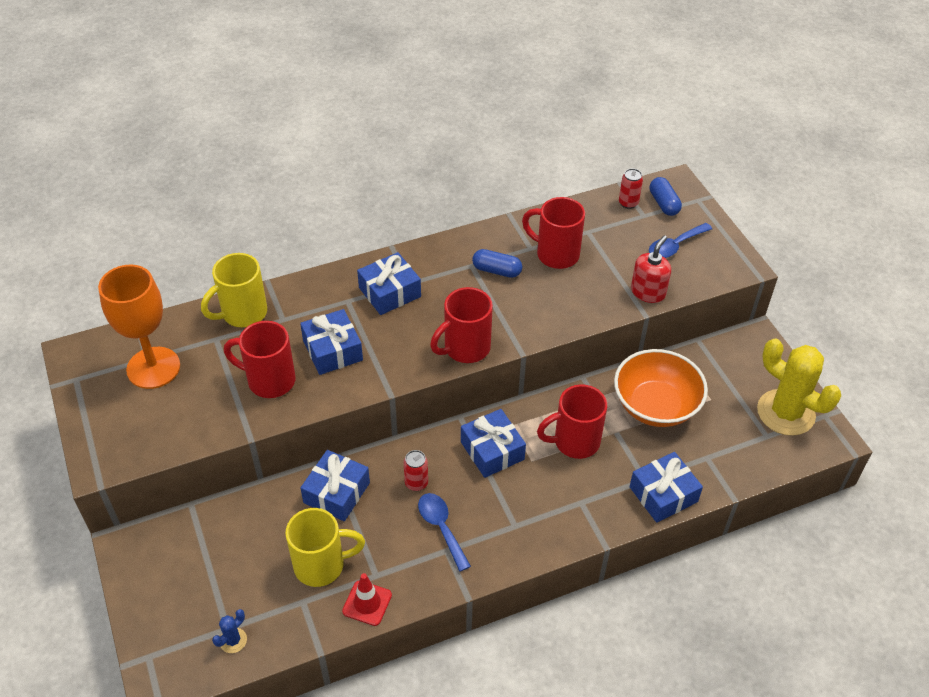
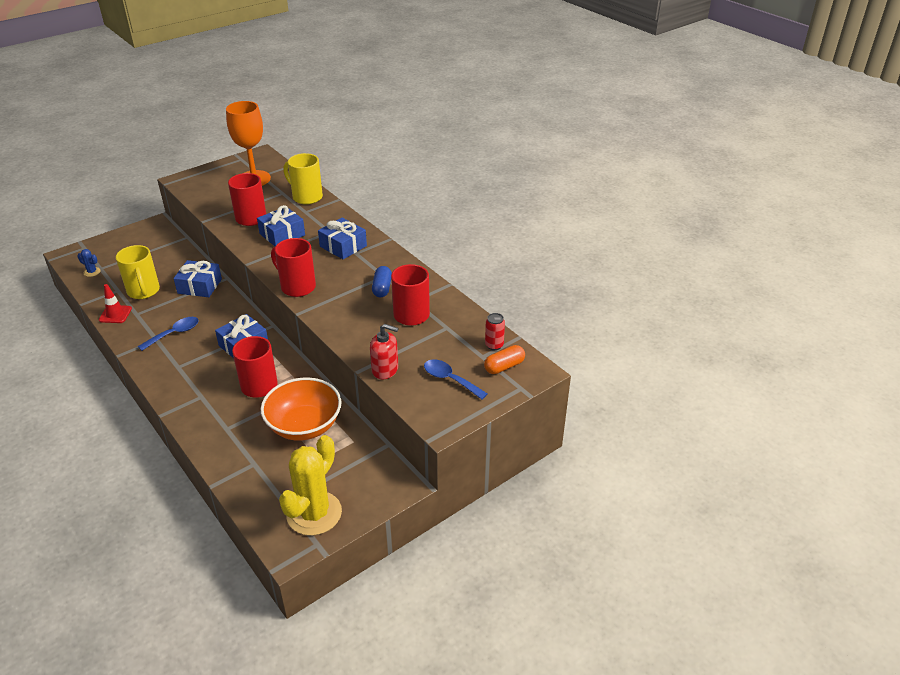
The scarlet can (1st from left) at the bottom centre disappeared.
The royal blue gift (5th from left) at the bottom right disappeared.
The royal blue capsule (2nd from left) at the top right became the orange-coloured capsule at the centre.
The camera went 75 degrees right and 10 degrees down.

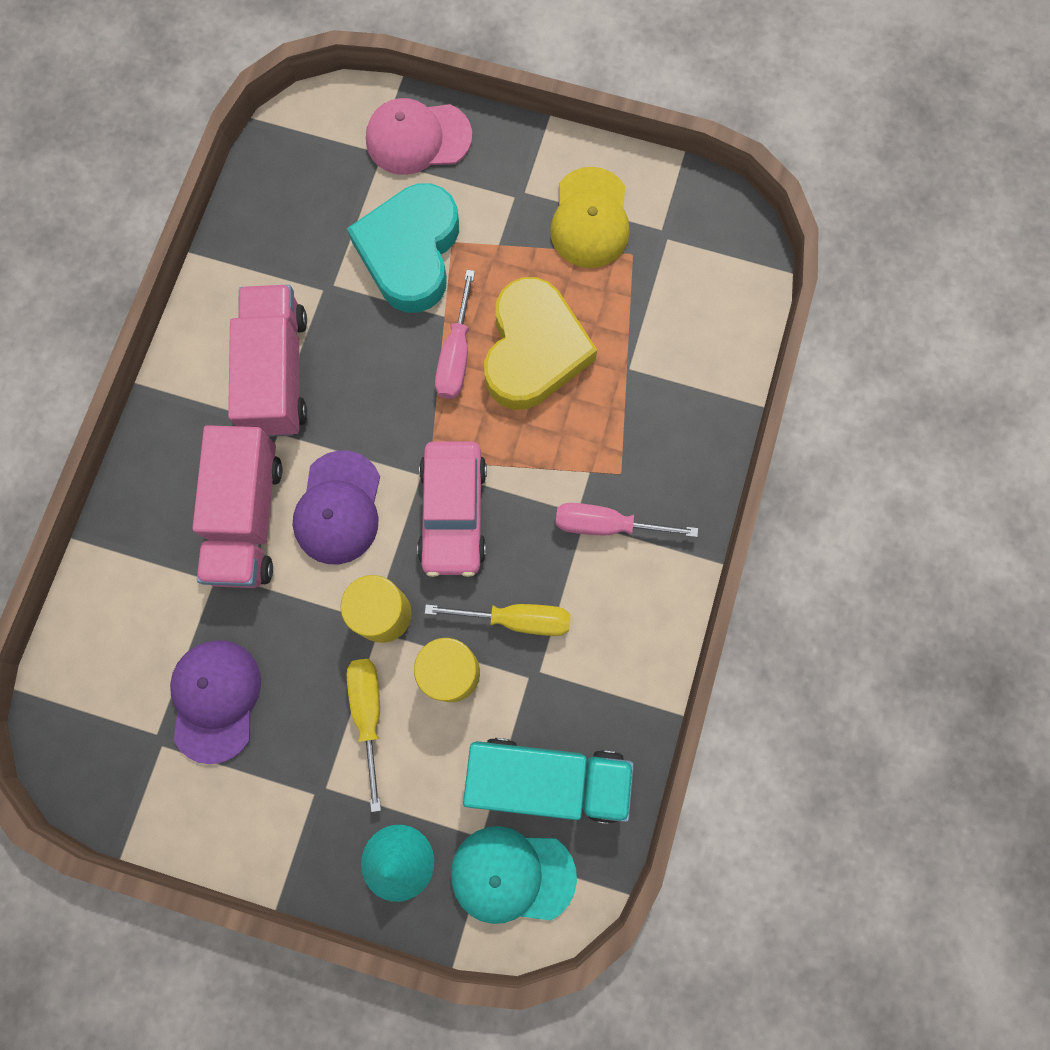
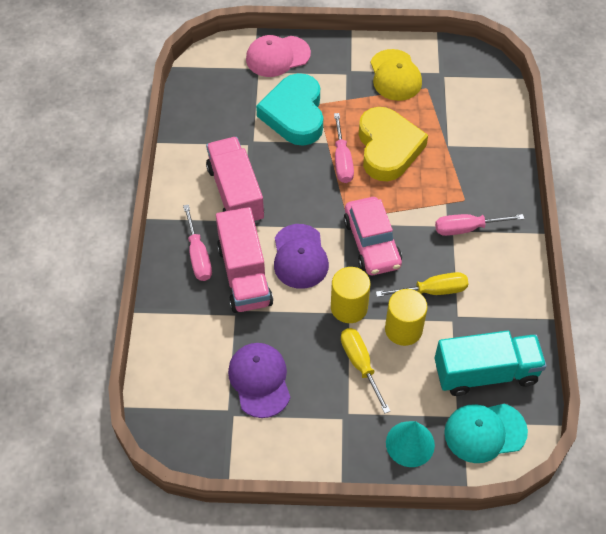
The pink flat screwdriver (1st from left) at the middle left appeared.
The camera went 15 degrees left and 20 degrees down.

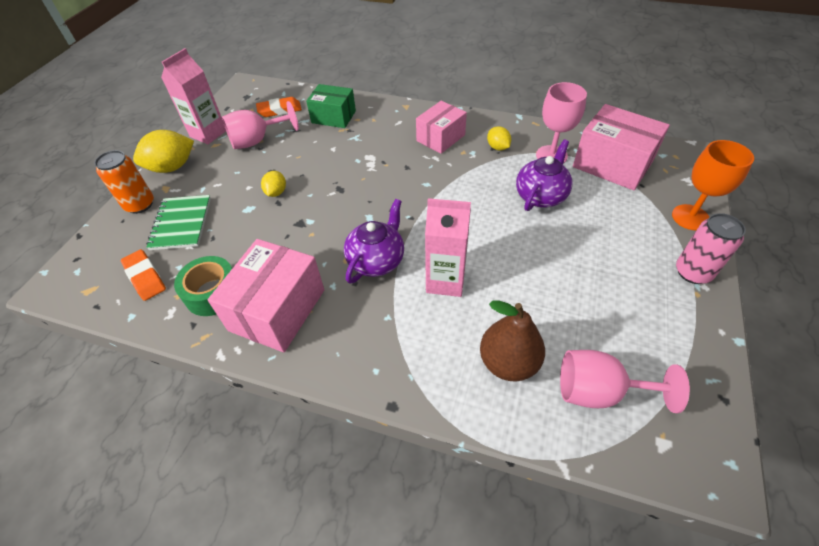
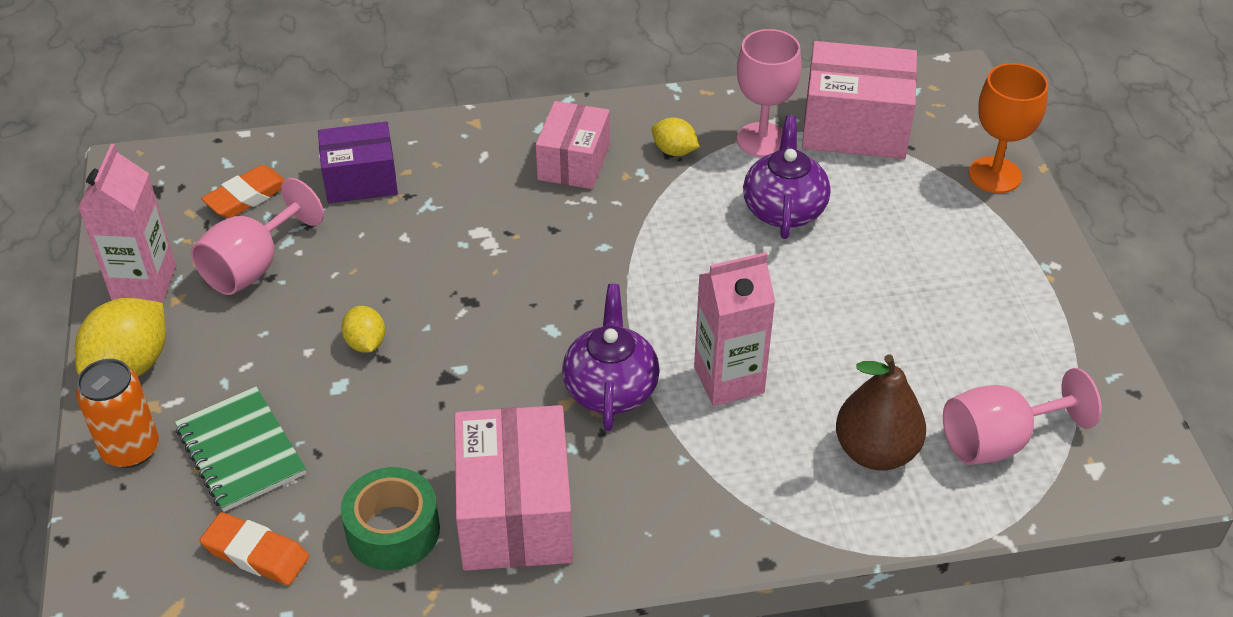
The emerald package at the top centre became the purple package at the top left.
The pink can at the middle right disappeared.
The camera went 30 degrees left and 5 degrees down.

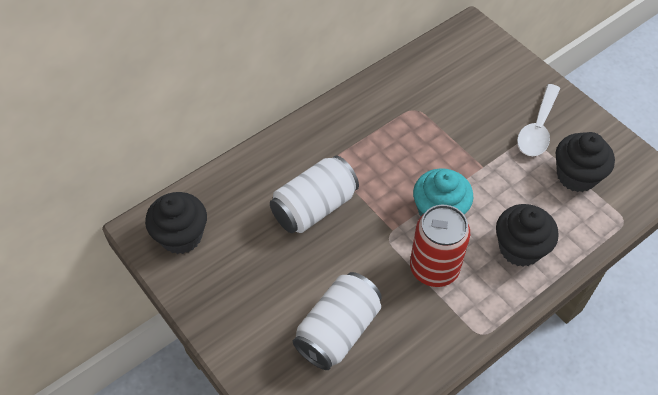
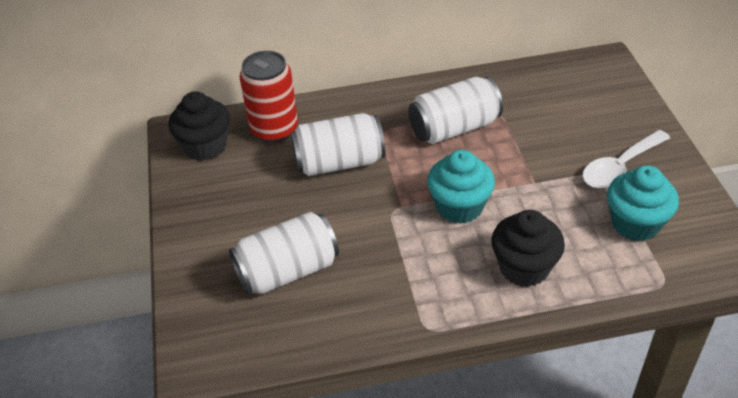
The scarlet can moved from the middle right to the top centre.
The black muffin (3rd from left) at the middle right became the teal muffin (2nd from left) at the middle right.
The pure white can (3rd from left) at the top centre appeared.
The camera went 30 degrees right and 10 degrees down.

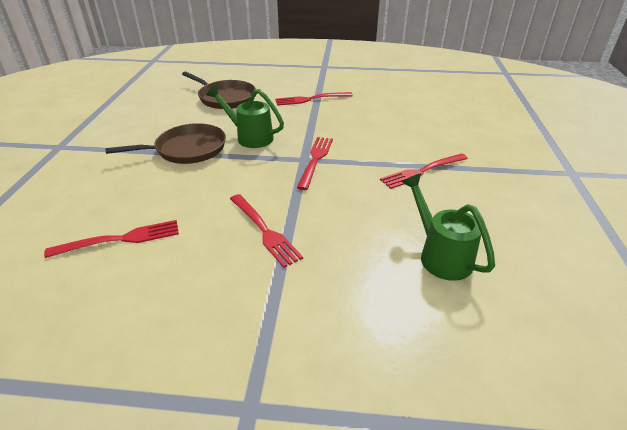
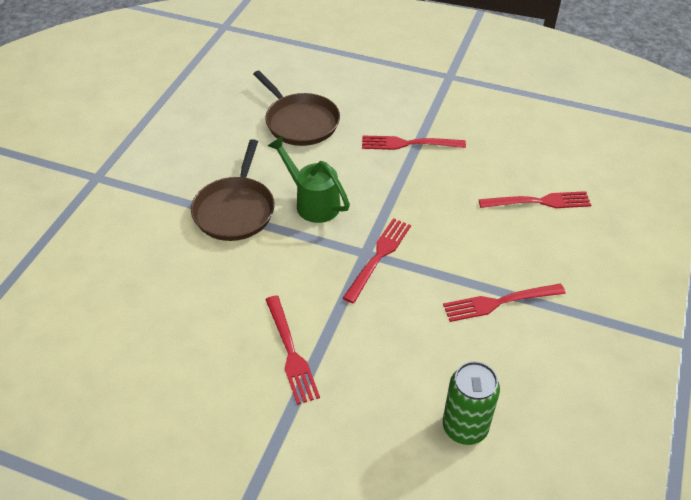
The scarlet table fork (1st from left in the first image) moved from the middle left to the middle right.
The dark brown pan (1st from left) at the top left turned 105 degrees clockwise.
The emerald watering can (2nd from left) at the middle right was replaced by the emerald can at the bottom right.
The camera went 15 degrees right and 10 degrees up.

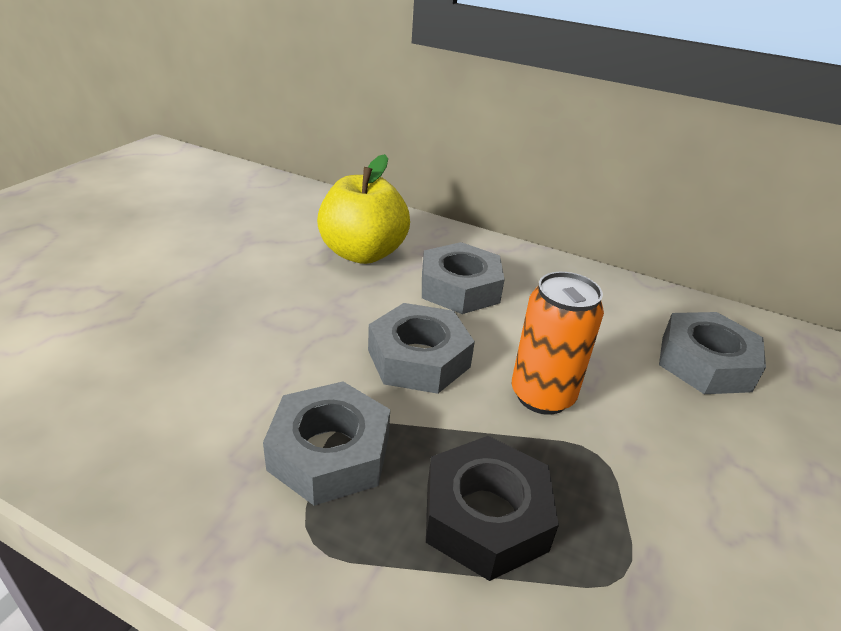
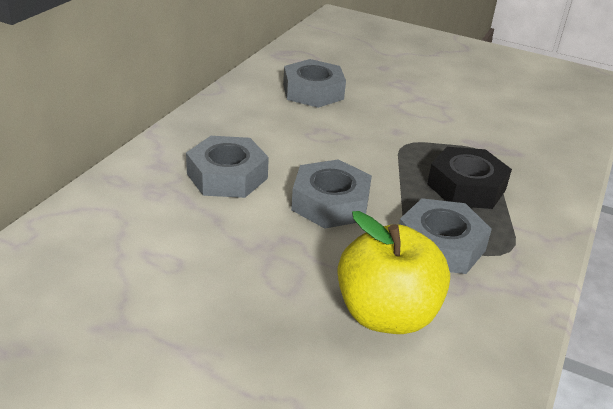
The bright yellow apple moved from the top centre to the centre.
The orange-coloured can at the centre disappeared.
The camera went 90 degrees left and 0 degrees up.

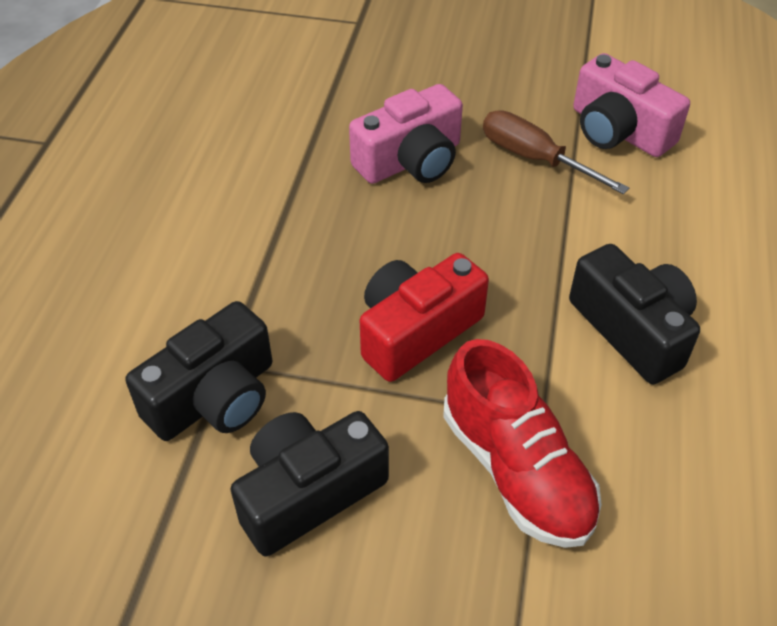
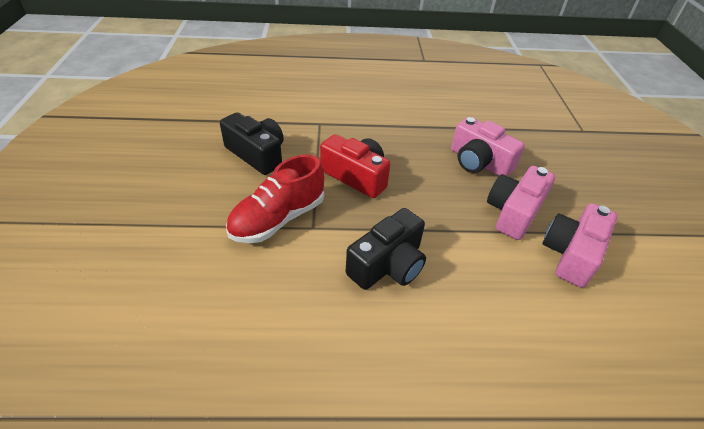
The black compact camera (1st from left) at the middle left disappeared.
The dark brown flat screwdriver at the top right was replaced by the pink compact camera (2nd from left) at the middle right.
The camera went 75 degrees right and 5 degrees down.

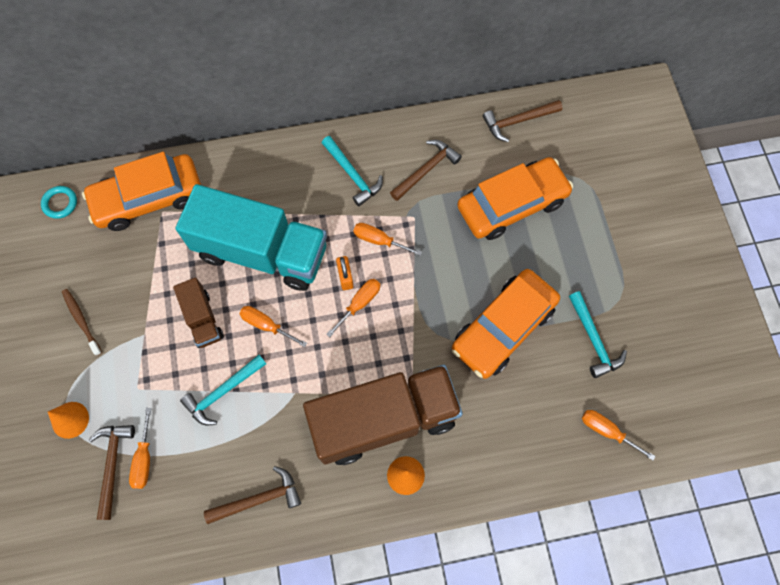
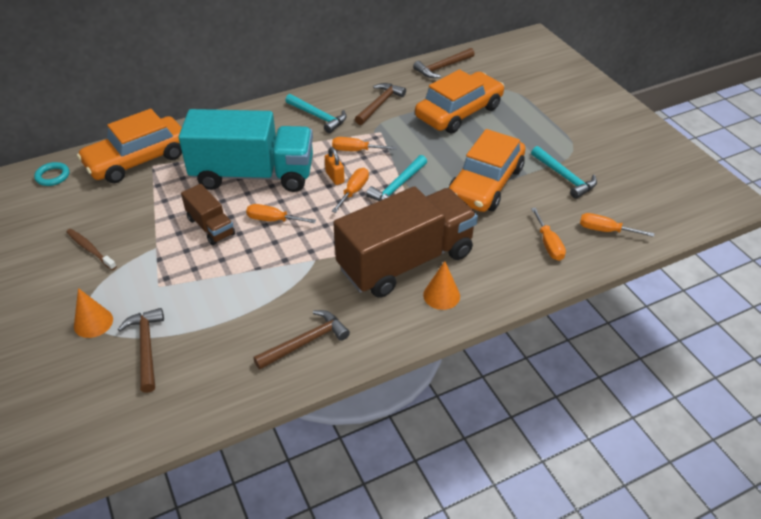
The orange-coloured flat screwdriver (1st from left in the first image) moved from the bottom left to the middle right.
The teal carpenter's hammer (1st from left in the first image) moved from the bottom left to the centre.
The camera went 15 degrees left and 25 degrees down.

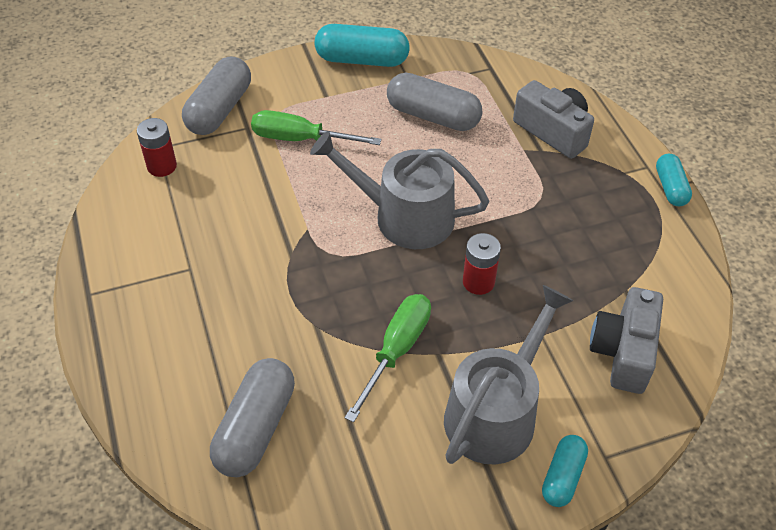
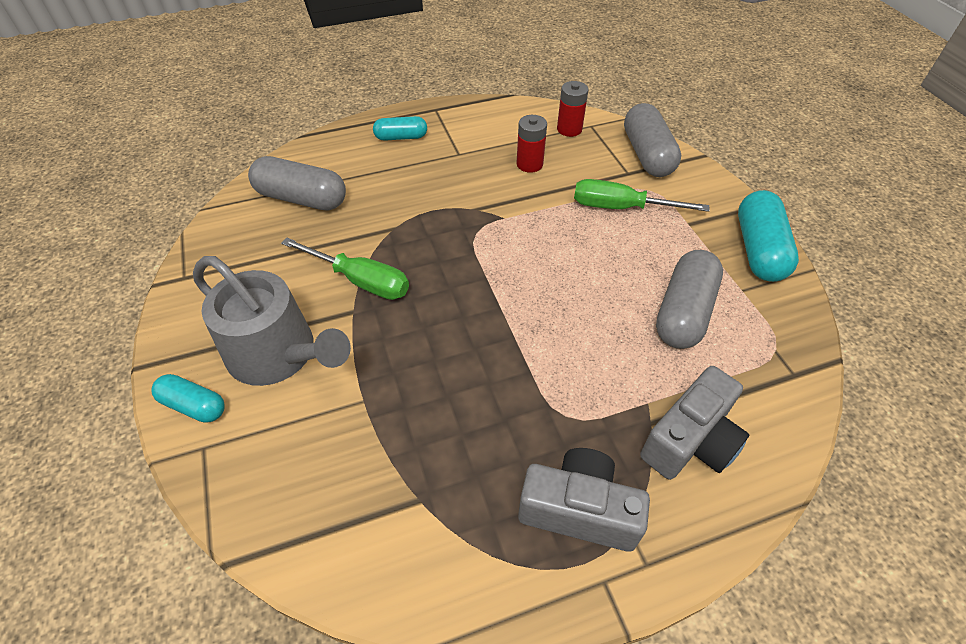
The gray capsule (1st from left in the first image) at the top left turned 60 degrees clockwise.
The emerald flat screwdriver (1st from left in the first image) at the top centre turned 90 degrees counterclockwise.
The gray watering can (1st from left) at the centre disappeared.
The scarlet power cell (2nd from left in the first image) moved from the centre to the top centre.
The gray compact camera (2nd from left in the first image) moved from the middle right to the bottom centre.
The teal capsule (3rd from left in the first image) moved from the middle right to the top centre.
The camera went 90 degrees right and 0 degrees up.

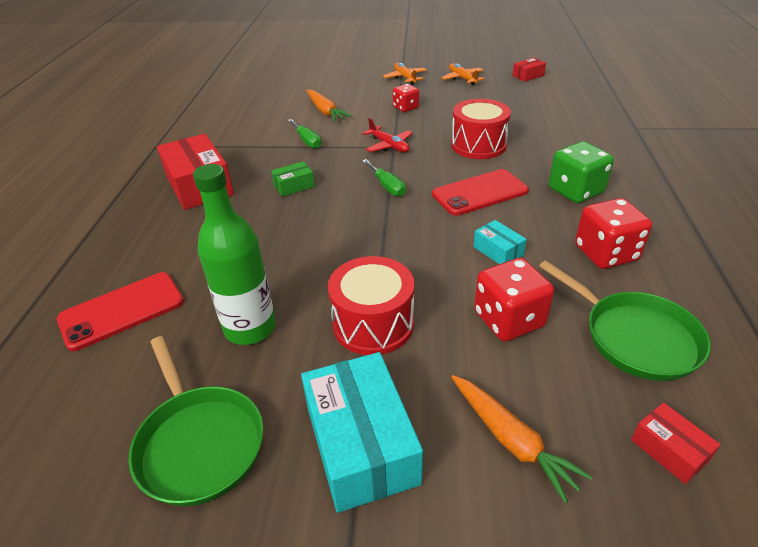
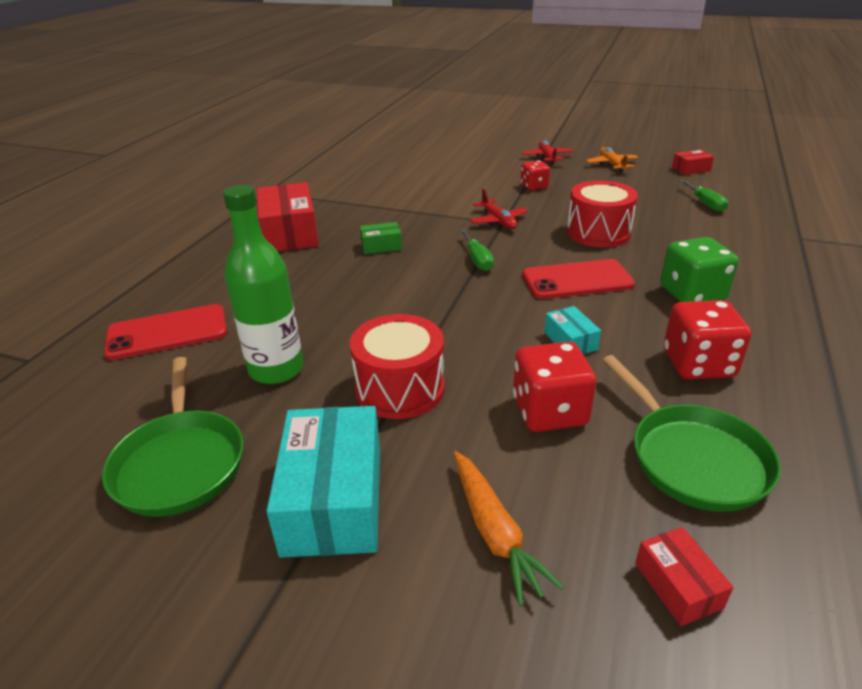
The emerald flat screwdriver (1st from left in the first image) moved from the top centre to the top right.
The orange-coloured toy carrot (1st from left) at the top centre disappeared.
The orange-coloured aeroplane (1st from left) at the top centre became the scarlet aeroplane (2nd from left) at the top centre.
The camera went 15 degrees right and 5 degrees down.

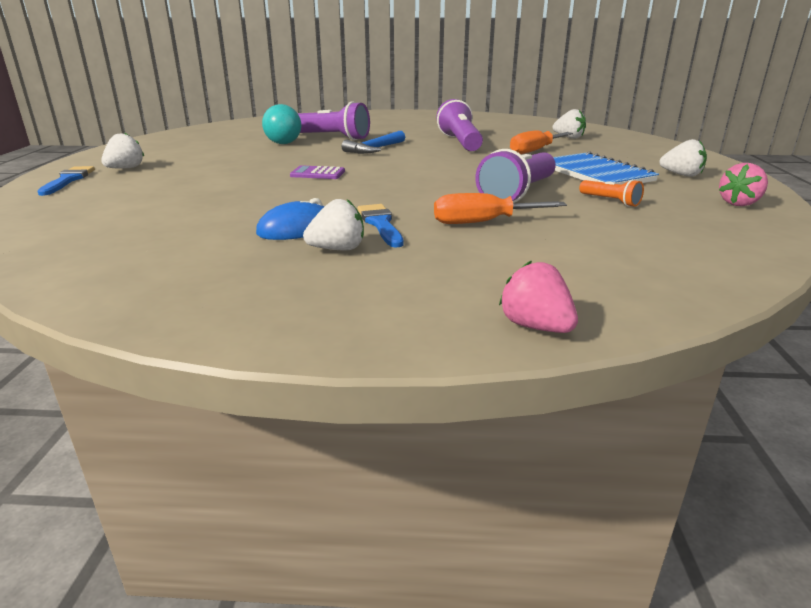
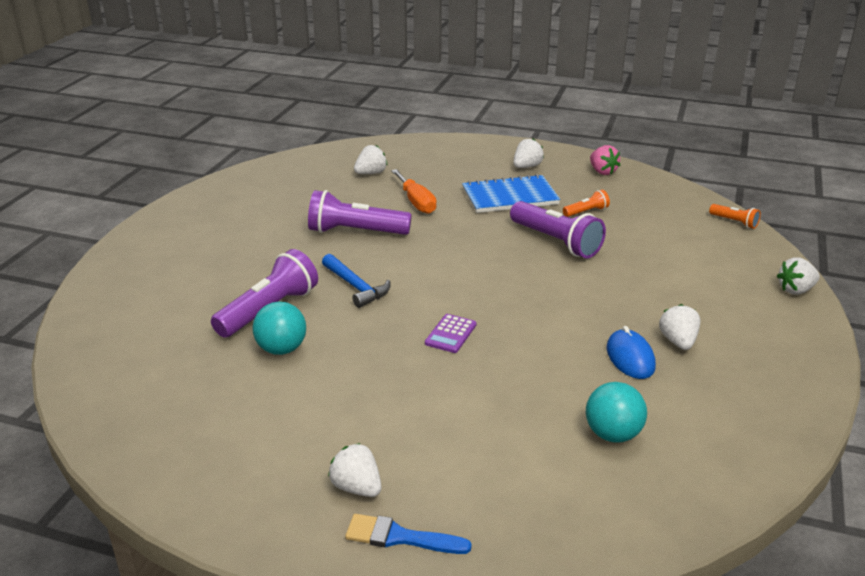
The royal blue paintbrush (2nd from left) at the centre disappeared.
The orange-coloured flat screwdriver (1st from left) at the centre disappeared.
The pink strawberry (1st from left) at the centre became the pure white strawberry (5th from left) at the middle right.
The teal play ball (2nd from left) at the bottom right appeared.
The orange-coloured pocket torch (2nd from left) at the middle right appeared.
The camera went 75 degrees left and 5 degrees up.

